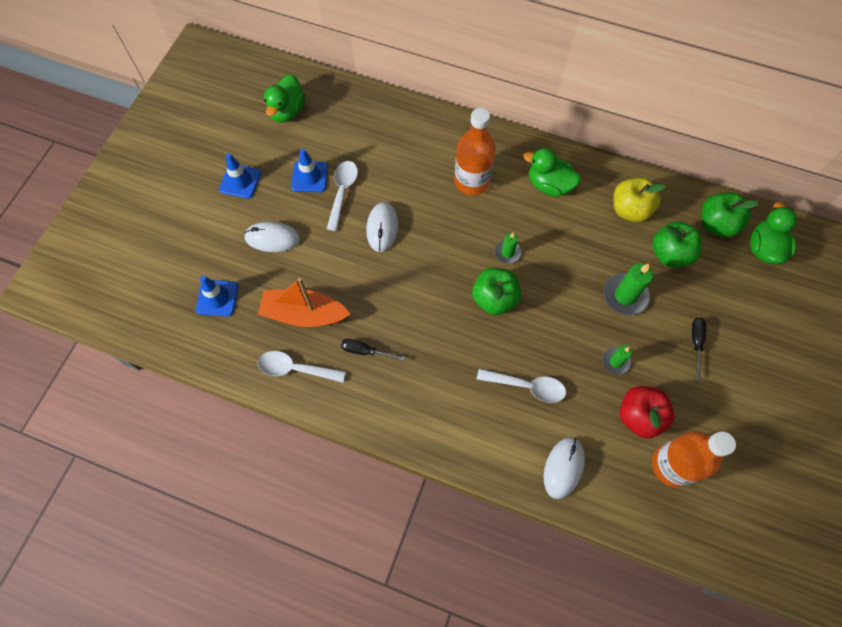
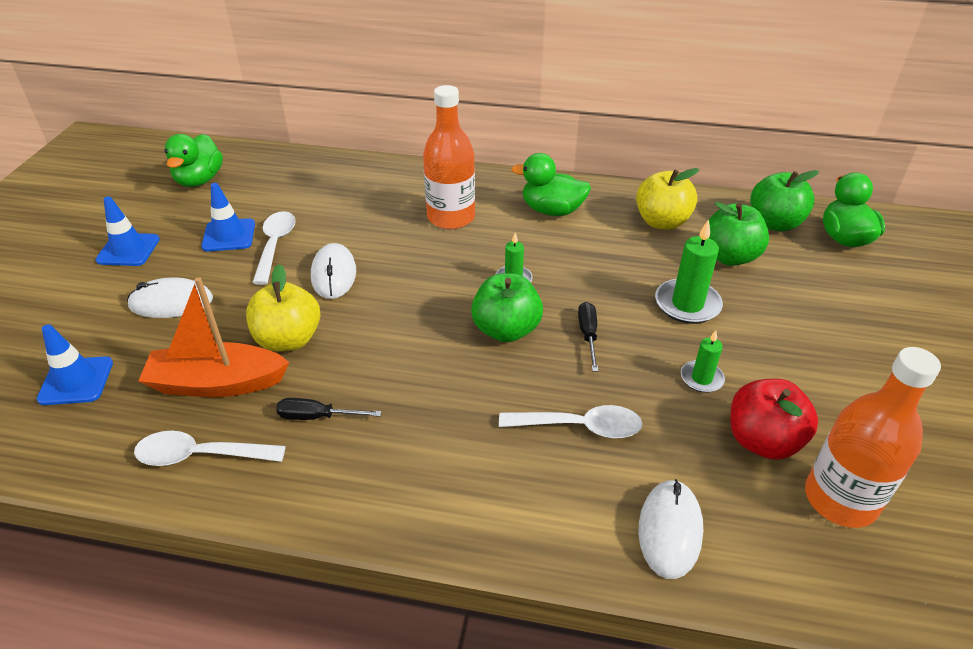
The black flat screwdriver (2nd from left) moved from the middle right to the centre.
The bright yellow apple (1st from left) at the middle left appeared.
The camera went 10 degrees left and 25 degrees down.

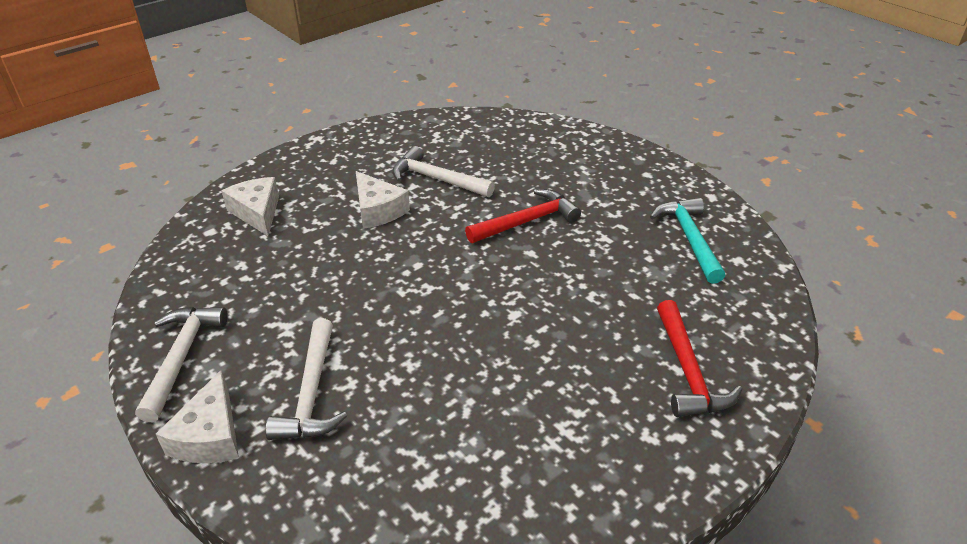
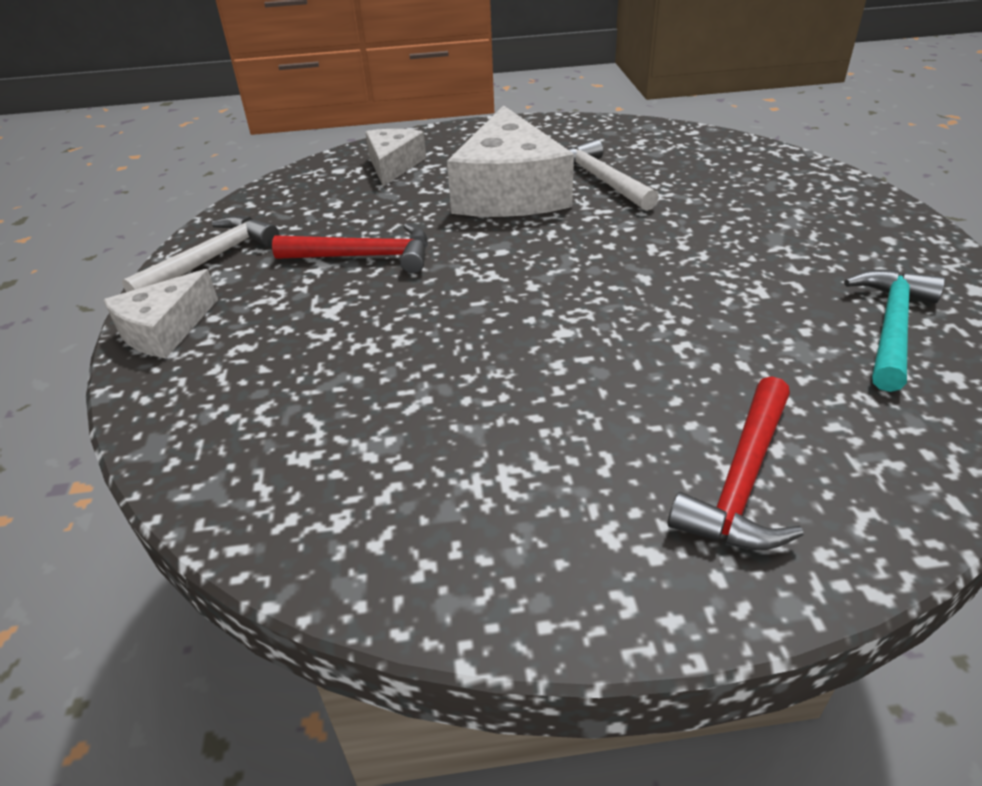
The pure white carpenter's hammer (2nd from left) at the bottom left disappeared.
The pure white piece of cheese (3rd from left) at the centre changed to 1.81 times the size.
The scarlet carpenter's hammer (1st from left) moved from the centre to the top centre.
The camera went 35 degrees right and 0 degrees up.

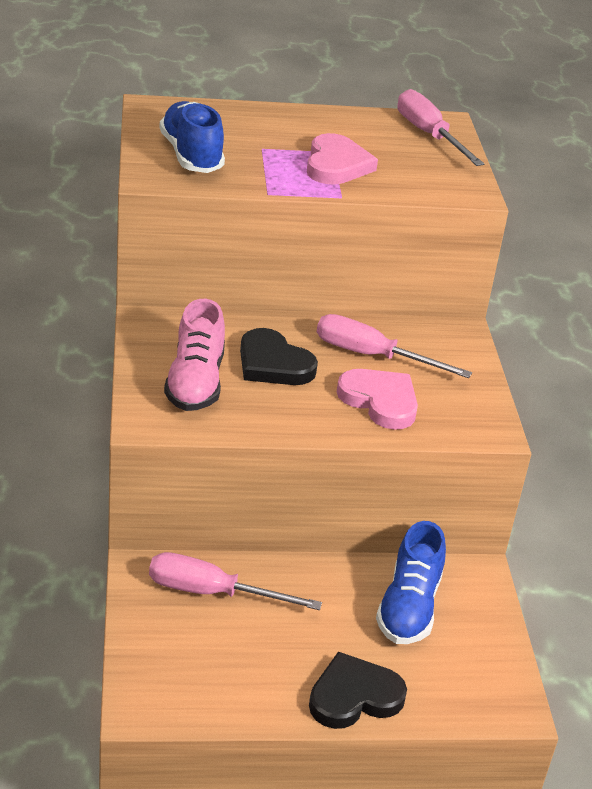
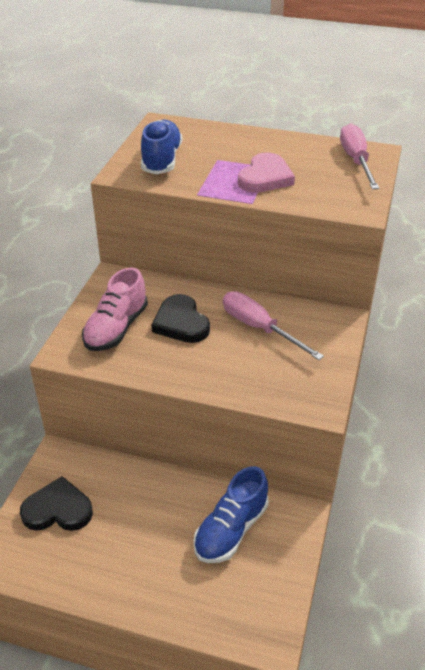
The pink flat screwdriver (1st from left) at the bottom centre disappeared.
The black love heart (2nd from left in the first image) moved from the bottom centre to the bottom left.
The pink love heart (2nd from left) at the centre disappeared.
The camera went 25 degrees right and 5 degrees up.

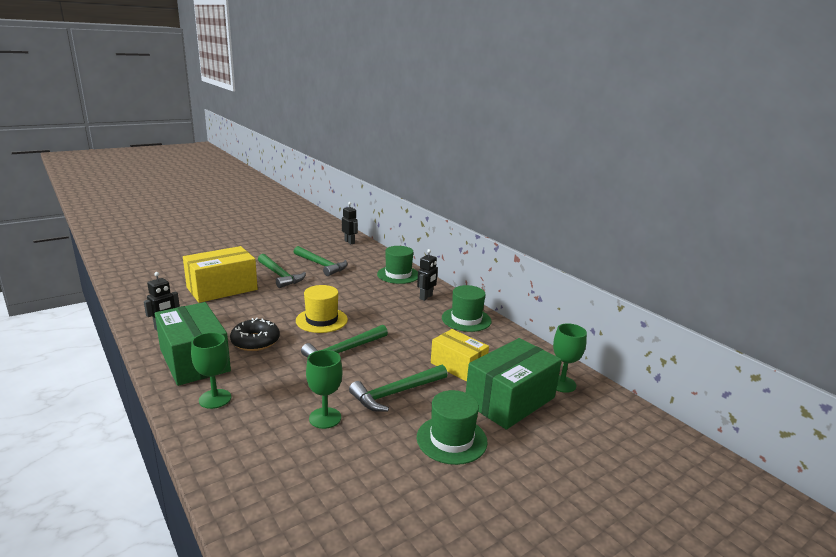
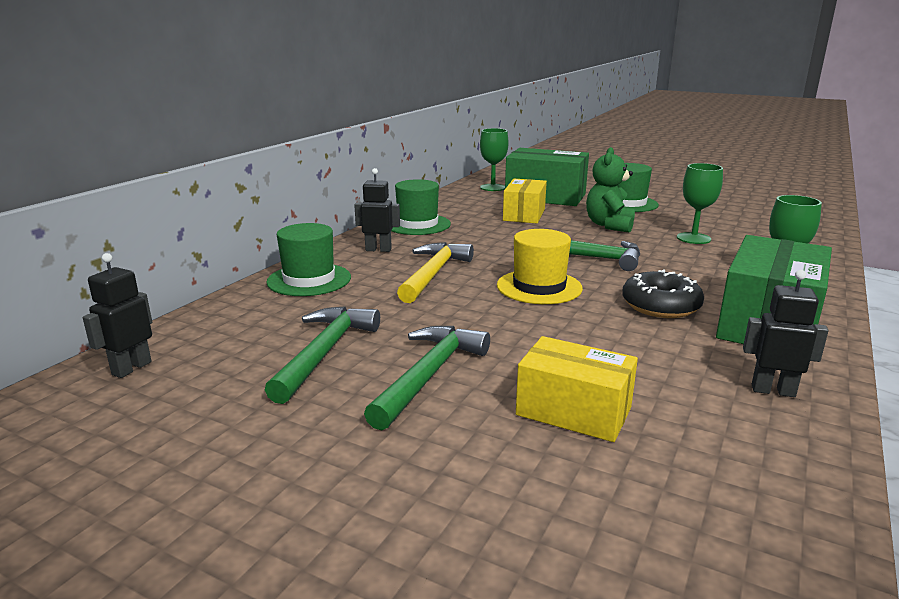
The bright yellow package (1st from left in the first image) at the middle left changed to 0.65 times the size.
The emerald carpenter's hammer (4th from left) at the bottom centre was replaced by the emerald stuffed bear at the top right.
The bright yellow carpenter's hammer at the centre appeared.
The camera went 115 degrees left and 0 degrees up.

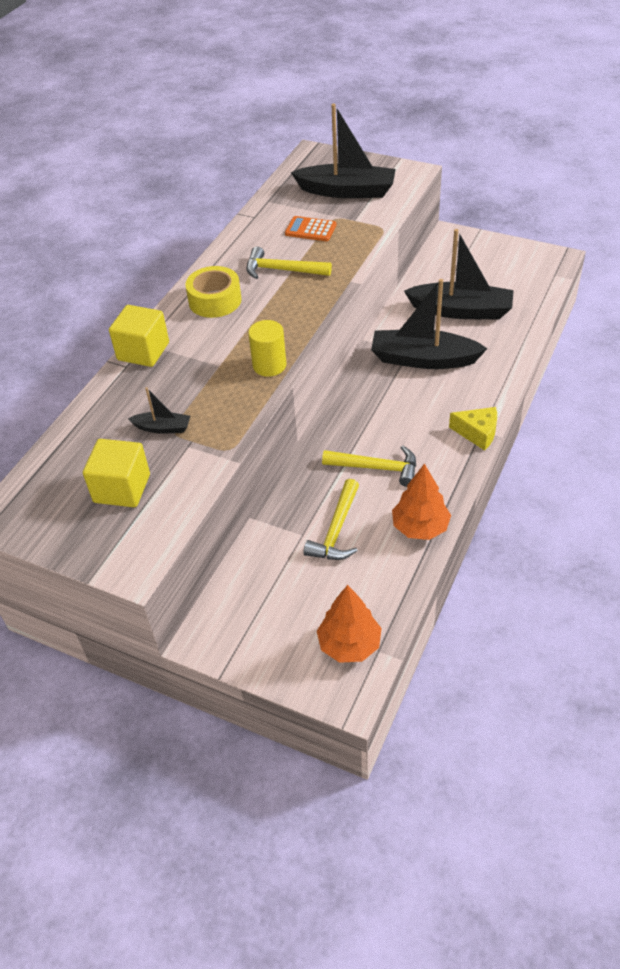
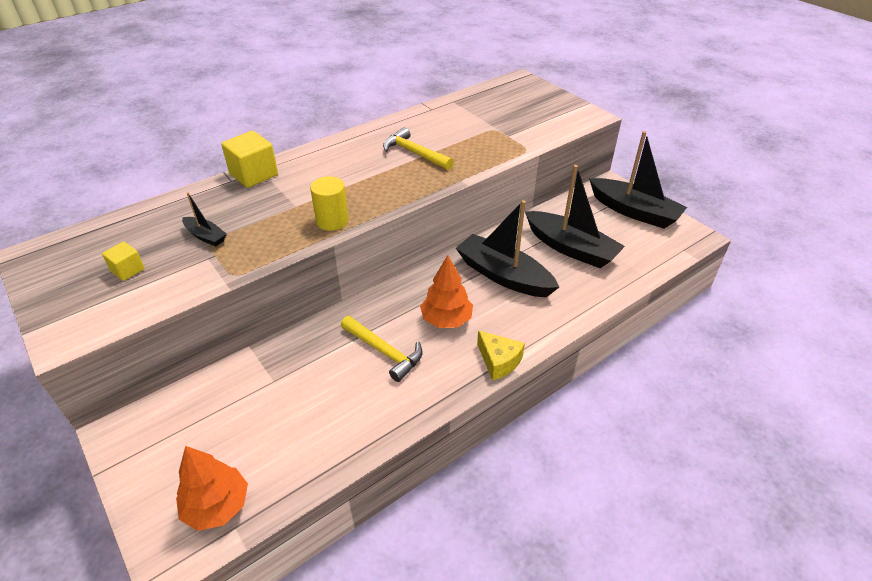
The bright yellow block (1st from left) at the middle left changed to 0.56 times the size.
The bright yellow sticky tape at the top centre disappeared.
The orange-coloured pocket calculator at the top centre disappeared.
The black boat (2nd from left in the first image) moved from the top centre to the top right.
The bright yellow carpenter's hammer (2nd from left) at the centre disappeared.
The orange-coloured toy tree (2nd from left) moved from the middle right to the centre.
The camera went 25 degrees right and 5 degrees down.

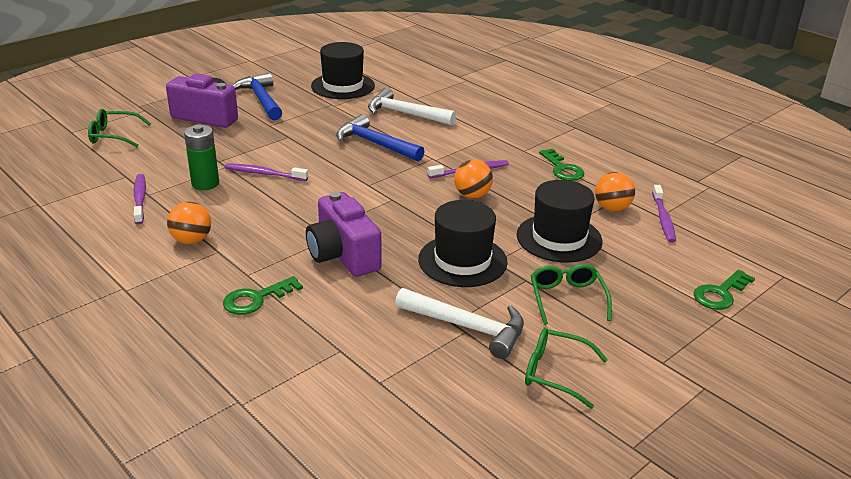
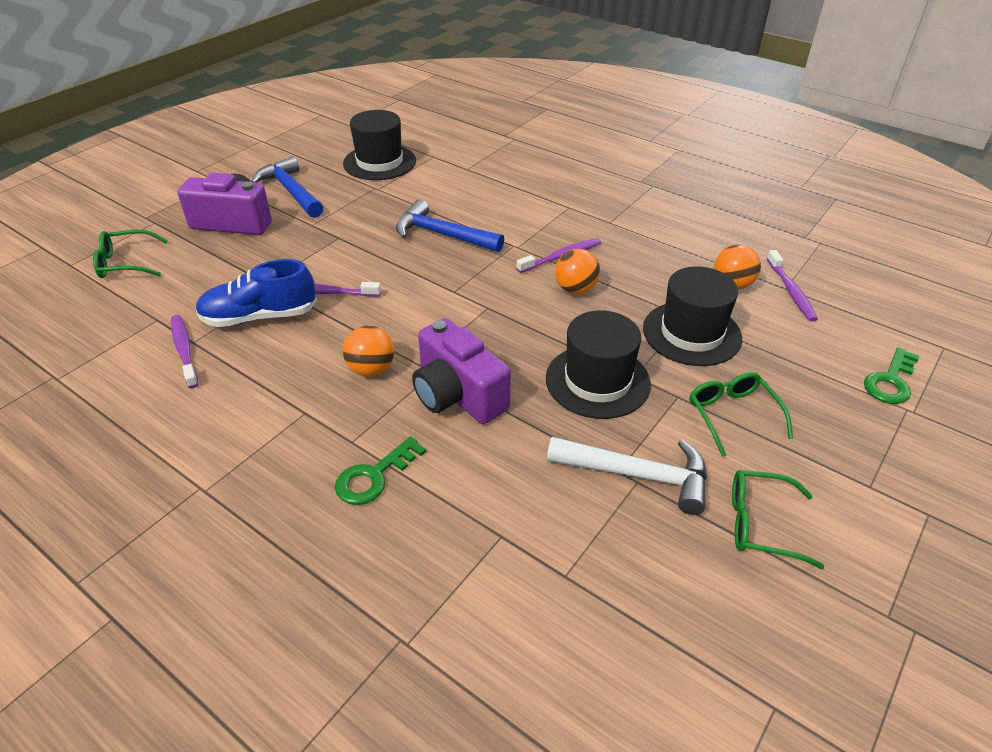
The orange-coloured play ball (1st from left) moved from the middle left to the centre.
The emerald power cell at the top left was replaced by the royal blue shoe at the middle left.
The pure white carpenter's hammer (1st from left) at the top centre disappeared.
The emerald key (2nd from left) at the centre disappeared.
The camera went 10 degrees left and 10 degrees up.

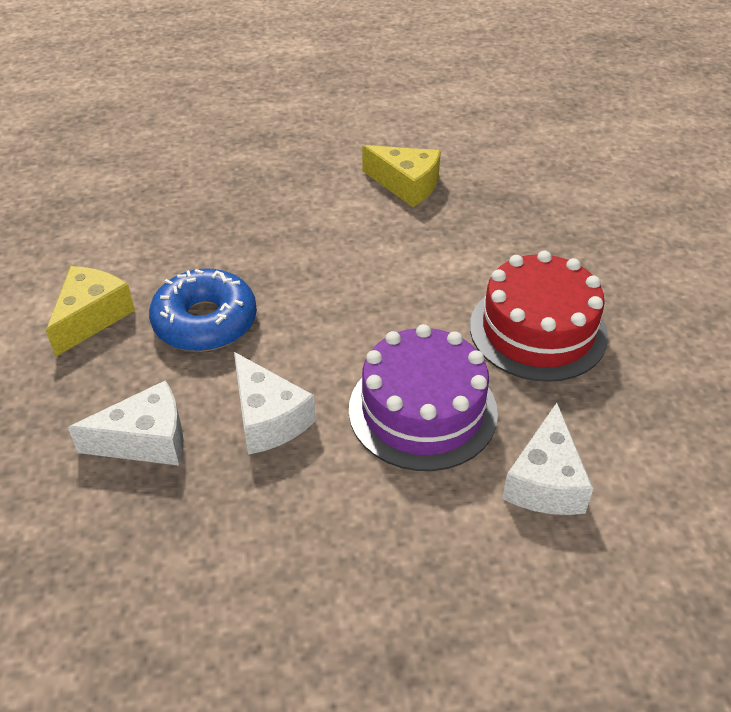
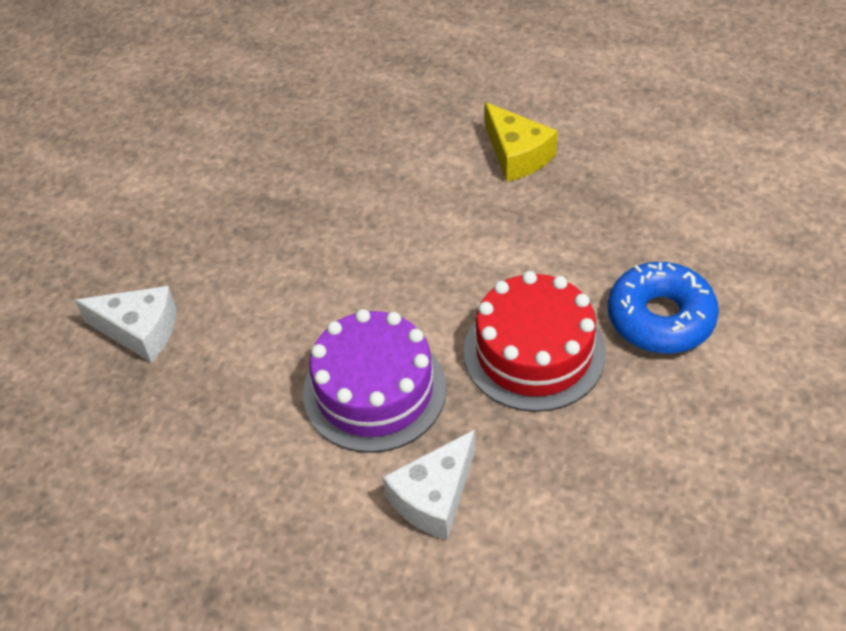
The bright yellow piece of cheese (1st from left) at the middle left disappeared.
The royal blue glazed donut moved from the middle left to the middle right.
The pure white piece of cheese (2nd from left) at the centre disappeared.
The camera went 30 degrees right and 5 degrees up.

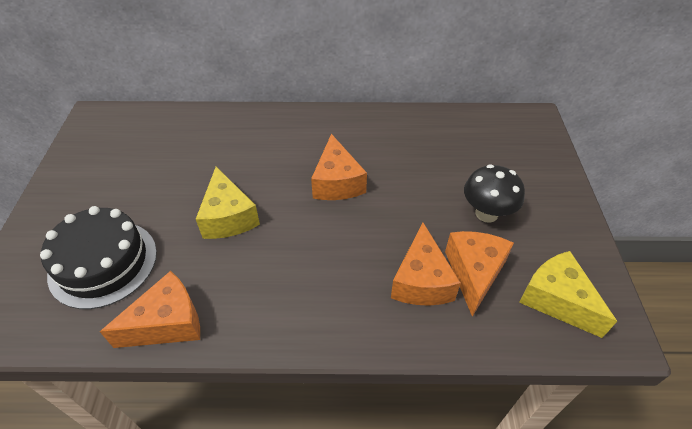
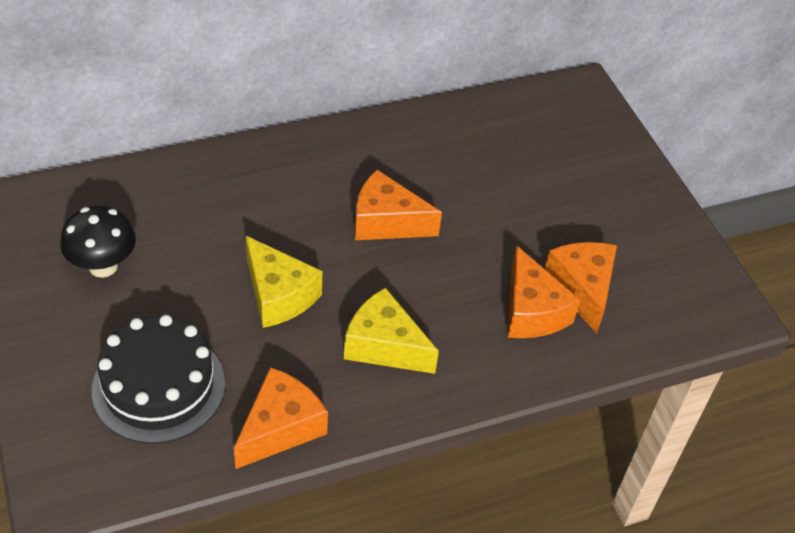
The orange-coloured piece of cheese (2nd from left) at the centre turned 135 degrees clockwise.
The black mushroom moved from the middle right to the middle left.
The bright yellow piece of cheese (2nd from left) moved from the bottom right to the centre.
The camera went 25 degrees left and 0 degrees up.

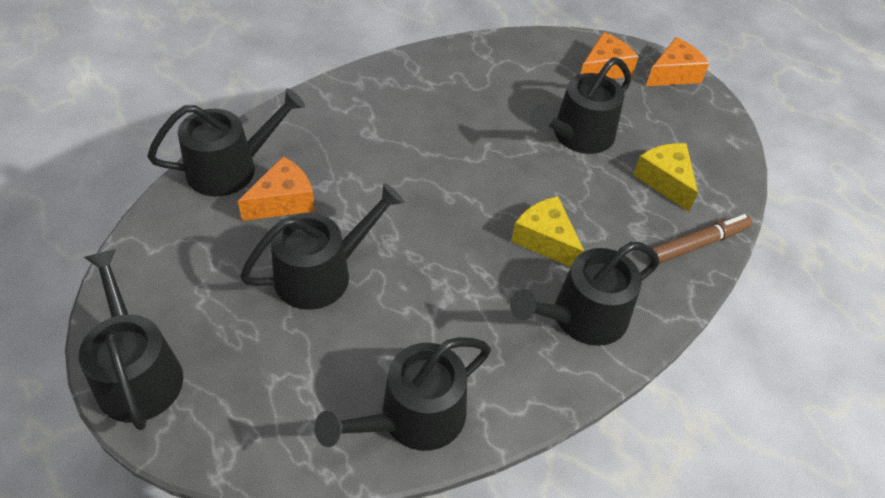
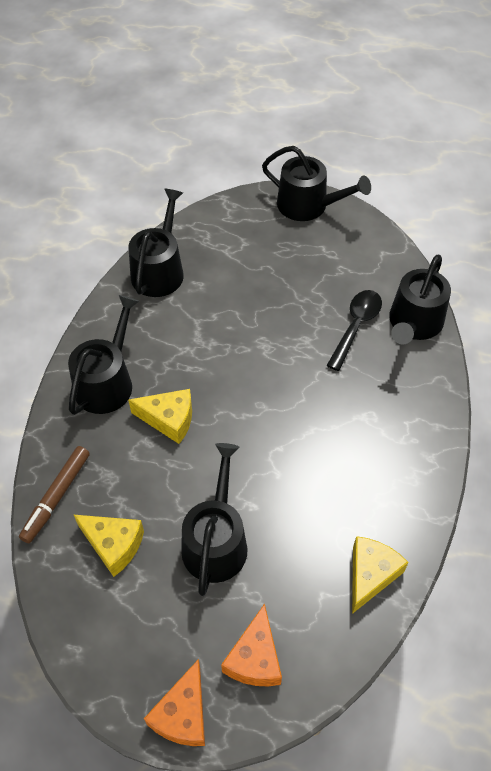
The orange-coloured piece of cheese (1st from left) at the middle left was replaced by the black teaspoon at the middle right.
The black watering can (3rd from left) at the centre disappeared.
The bright yellow piece of cheese (3rd from left) at the bottom right appeared.
The camera went 145 degrees right and 5 degrees up.

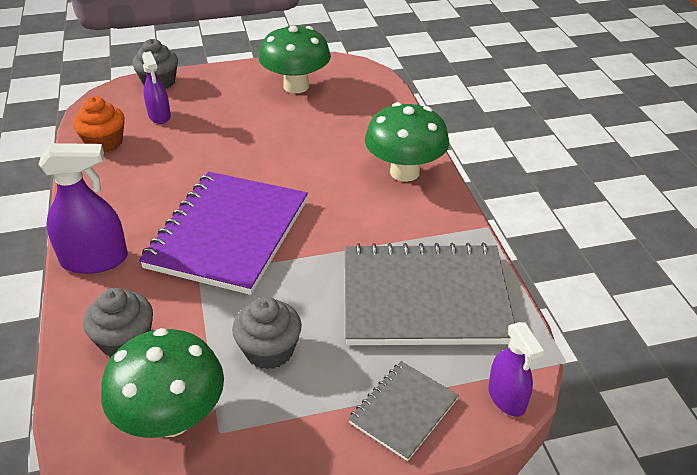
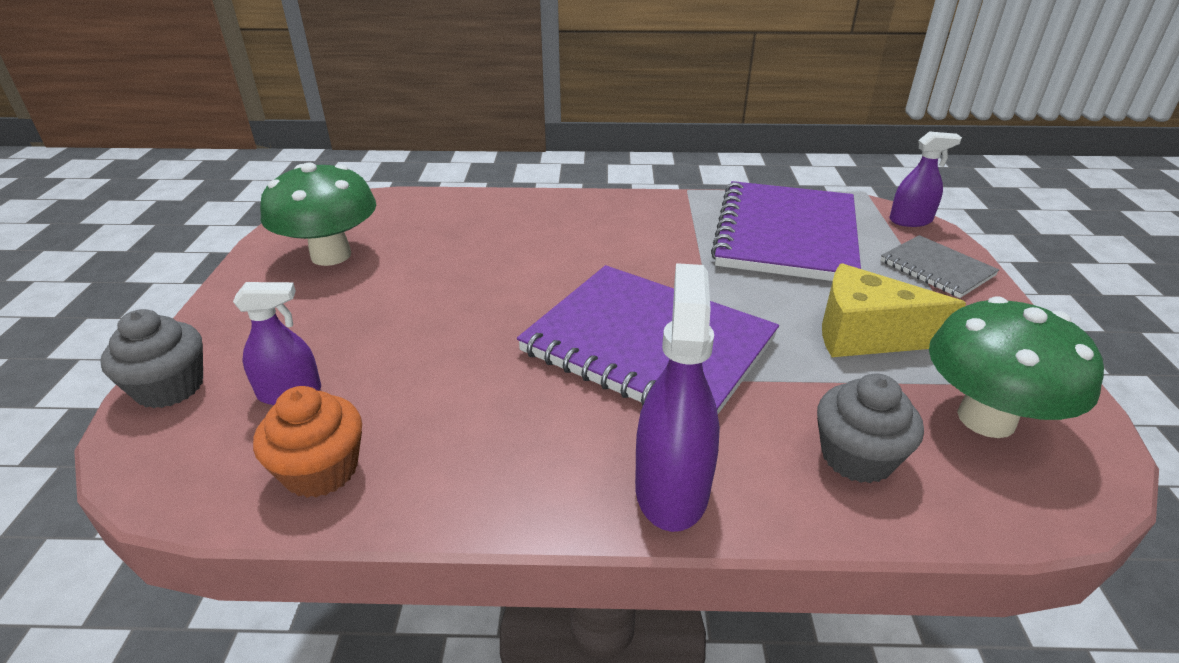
The gray muffin (3rd from left) at the bottom centre was replaced by the bright yellow piece of cheese at the middle right.
The gray notepad (2nd from left) at the centre became the purple notepad (2nd from left) at the middle right.
The emerald mushroom (3rd from left) at the top centre disappeared.
The camera went 75 degrees left and 5 degrees down.

